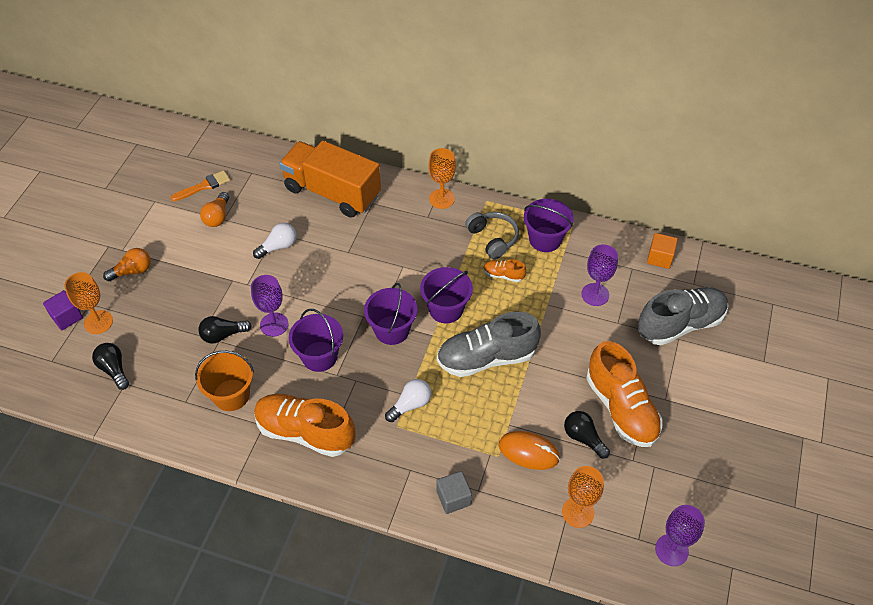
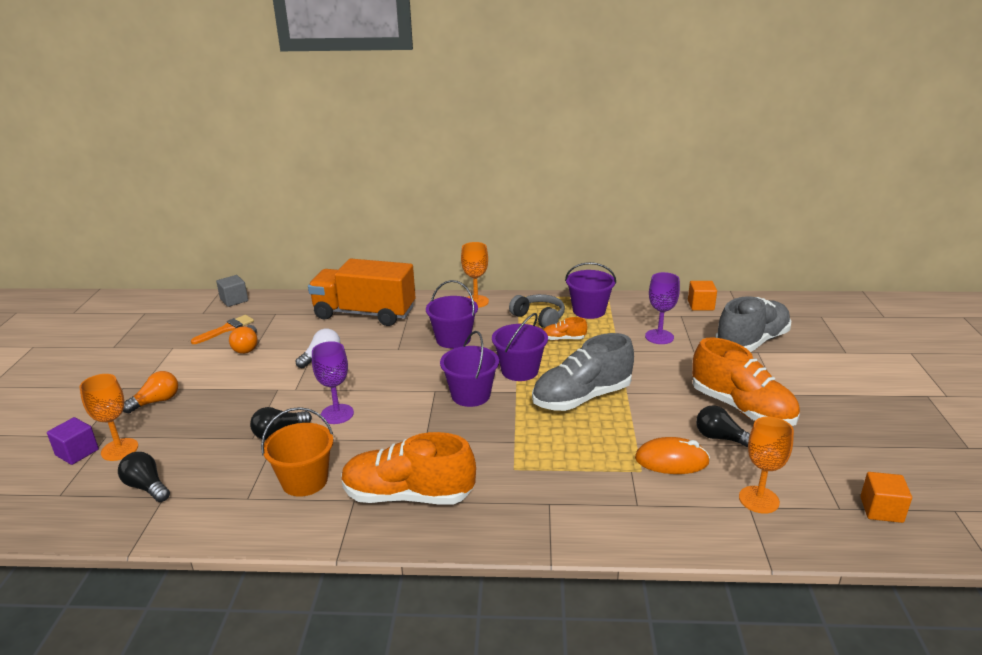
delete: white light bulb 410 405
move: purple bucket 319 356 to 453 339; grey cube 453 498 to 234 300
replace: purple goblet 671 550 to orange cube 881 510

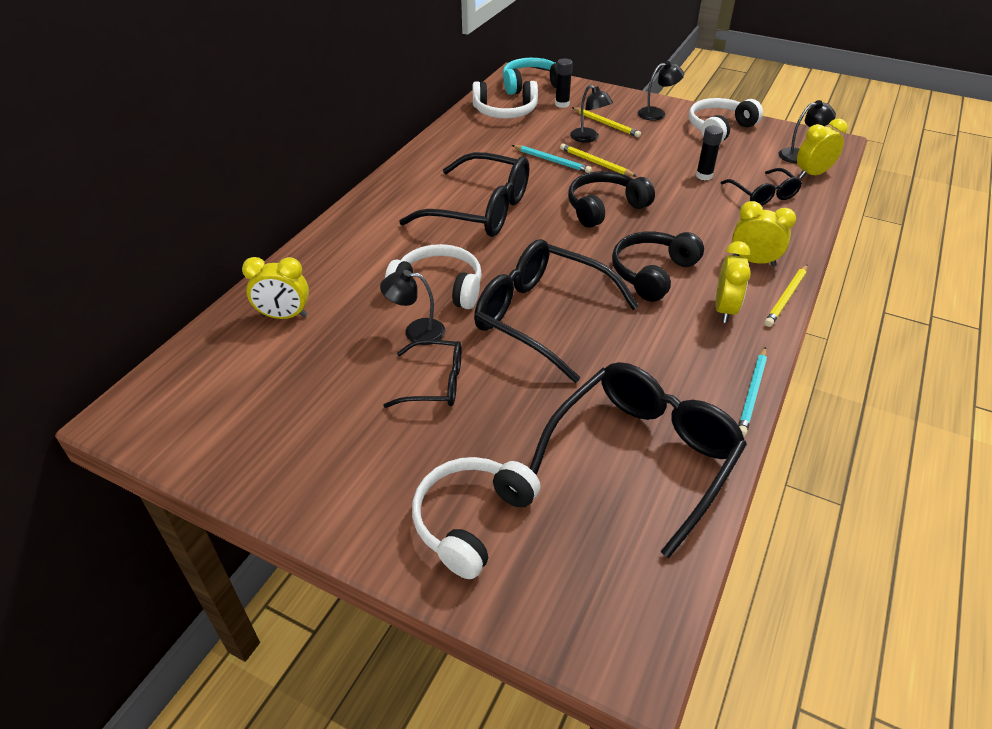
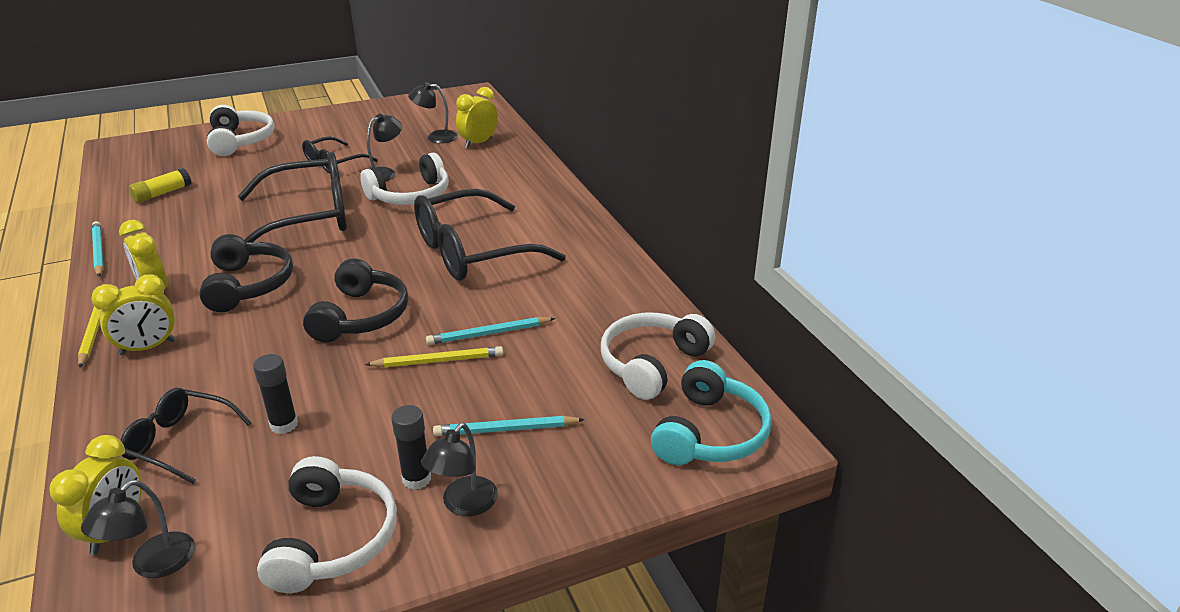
move: black glue stick 562 104 to 416 479; black lamp 588 138 to 435 137
replace: black glasses 642 456 to yellow glue stick 162 193
recolor: yellow pencil 606 124 to turquoise pencil 506 429

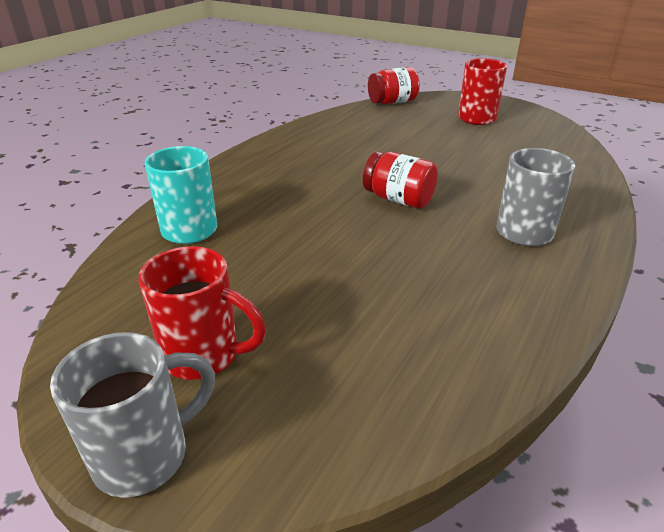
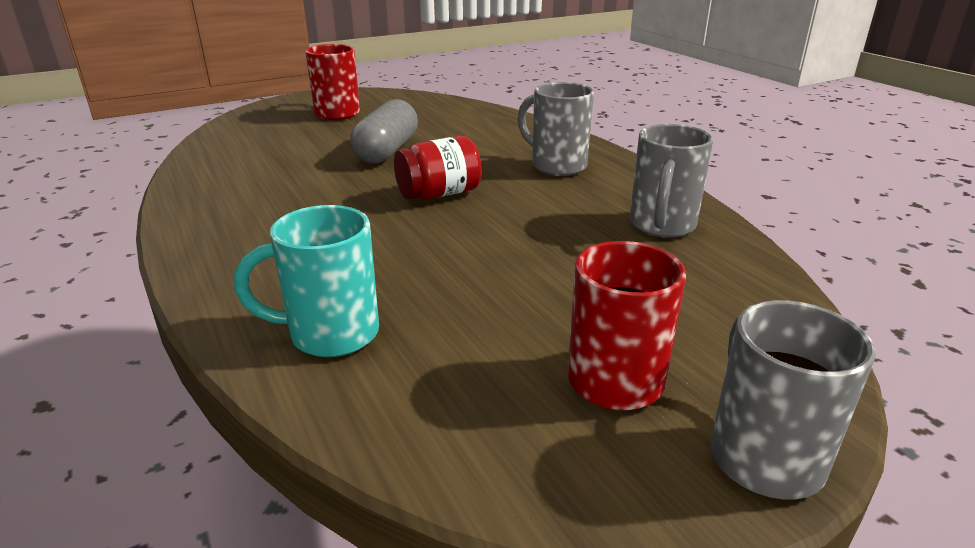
delete: red jar 392 102
insert: grey capsule 387 151; grey mug 661 226

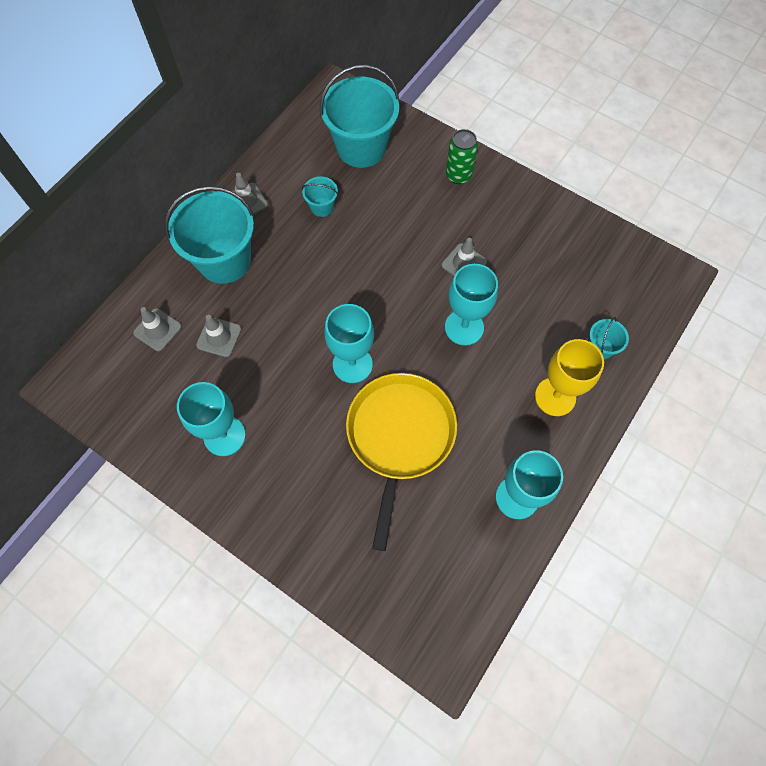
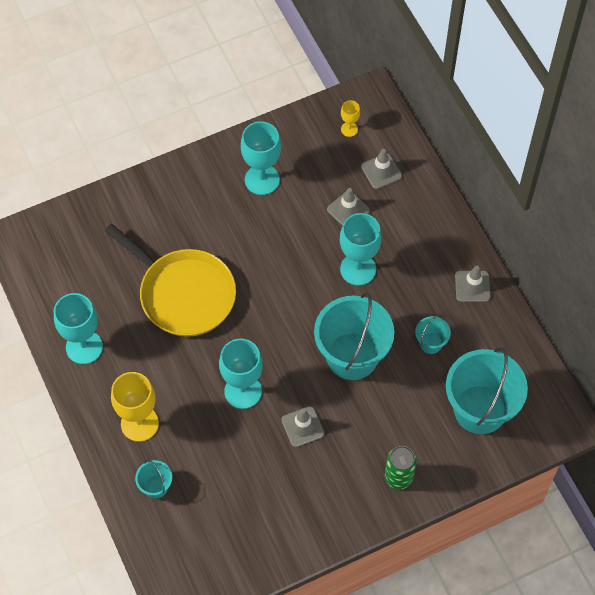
insert: yellow goblet 349 129
move: turquoise bucket 224 260 to 352 356; turquoise goblet 352 364 to 358 269

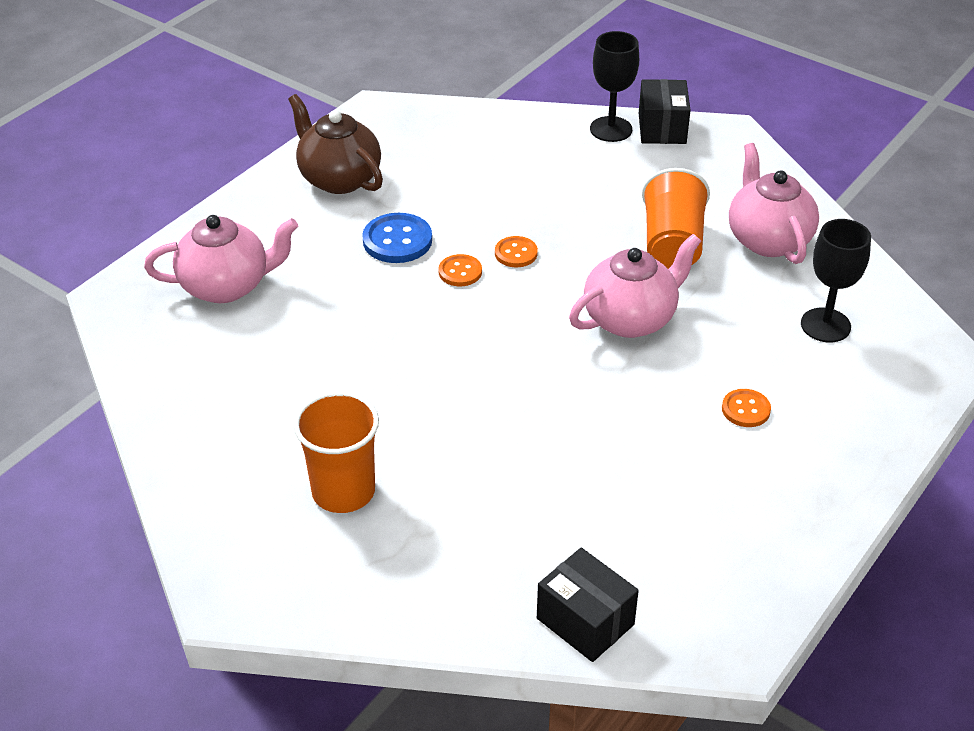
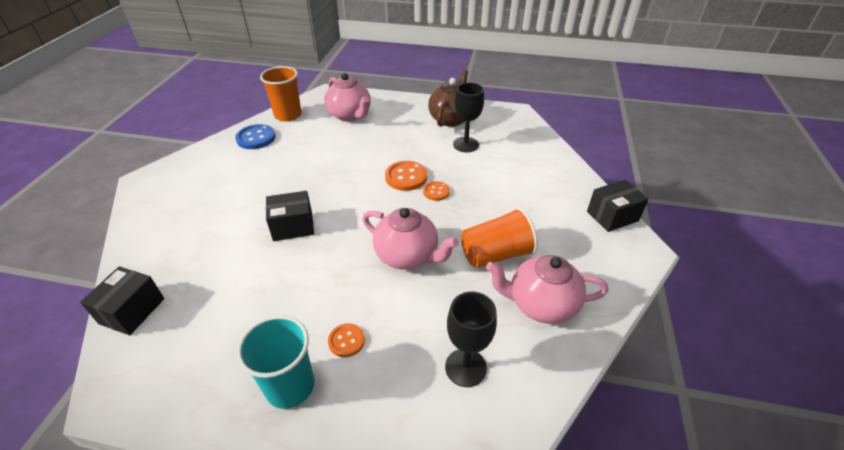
insert: turquoise cup 290 386; black box 293 226
move: orange cup 343 491 to 288 115; blue button 397 240 to 256 138; black goblet 611 129 to 465 144
rotate: pink teapot 767 240 = 540 304 135 degrees counterclockwise
resize: orange button 460 272 = 406 177 x1.63

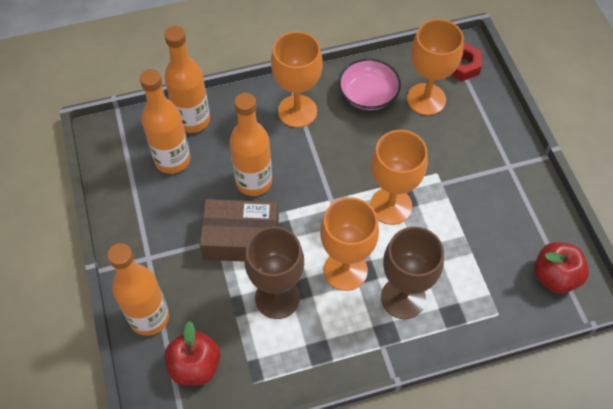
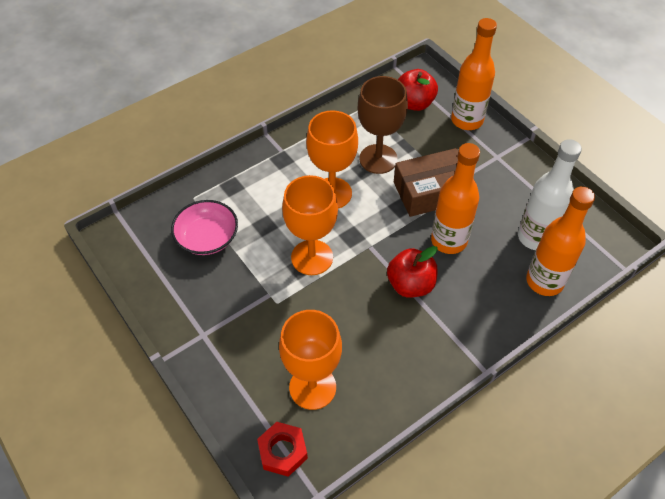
delete: orange goblet 297 111; brown goblet 403 298
move: pink bowl 368 94 to 207 237; red apple 555 276 to 410 285
recolor: orange bottle 172 160 to white bottle 535 237

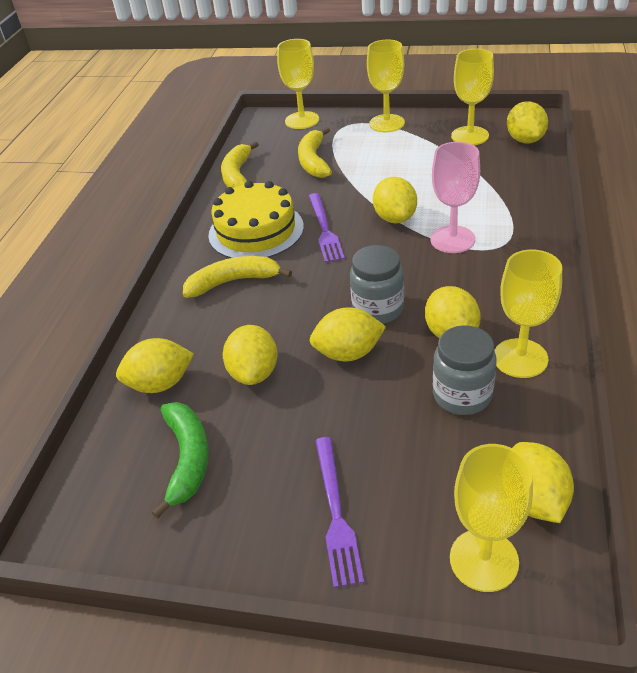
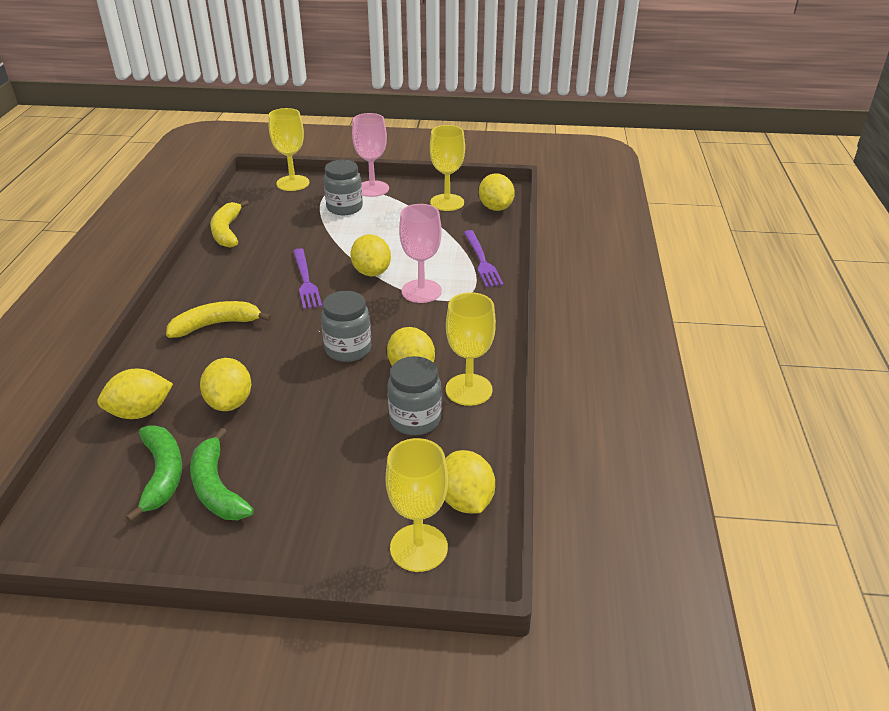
delete: yellow cake 256 230; yellow banana 313 161; yellow lemon 348 353
insert: green banana 217 488; grey jar 344 208
move: purple fork 336 513 to 482 260
recolor: yellow goblet 387 123 to pink goblet 372 189

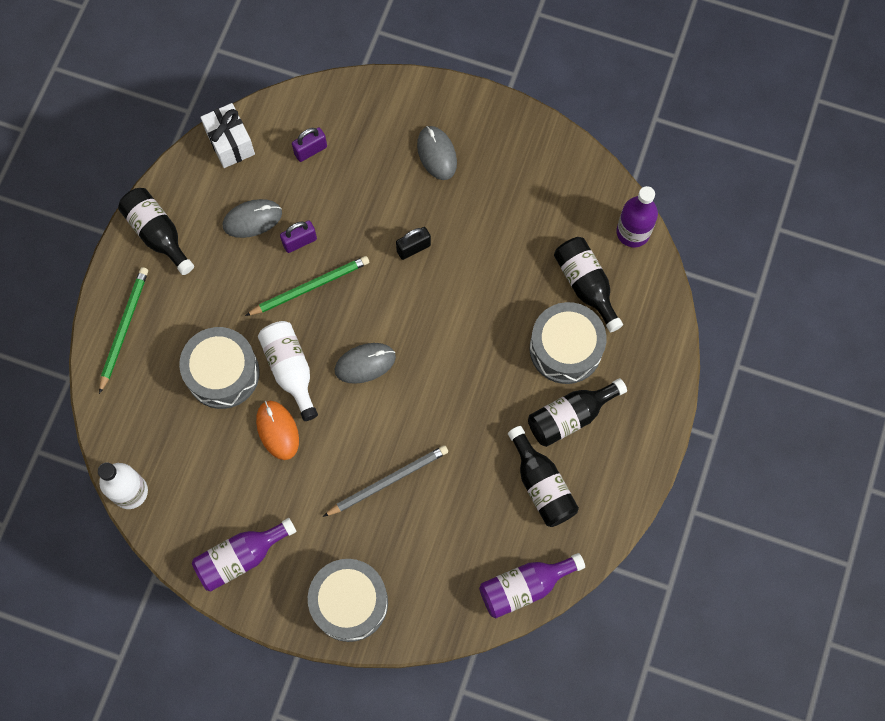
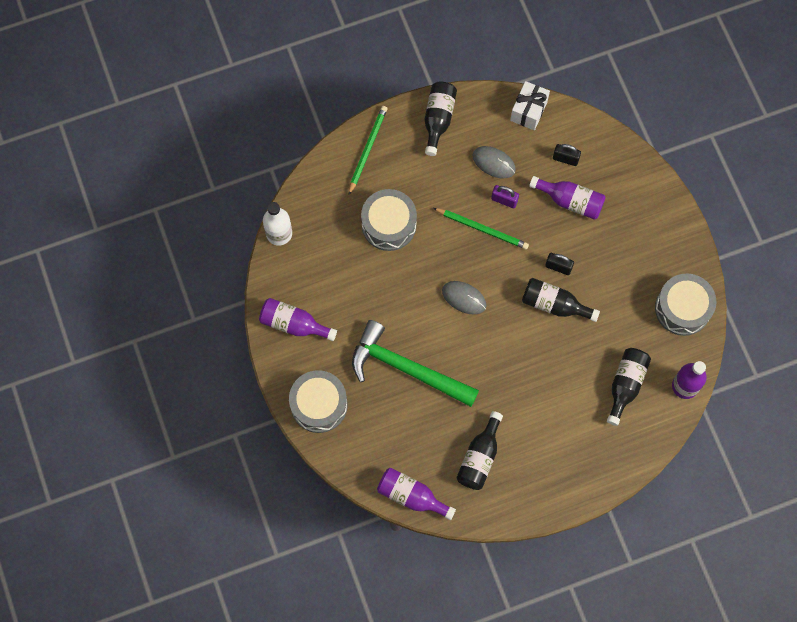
delete: orange mouse 277 430; white bottle 290 370; grey mouse 437 154
insert: purple bottle 570 201
move: black bottle 570 416 to 554 304; grey drum 565 349 to 682 308
replace: grey pencil 388 481 to green hammer 406 368
recolor: purple padlock 310 150 to black padlock 565 159
rotate: green pencil 124 328 = 367 149 45 degrees counterclockwise

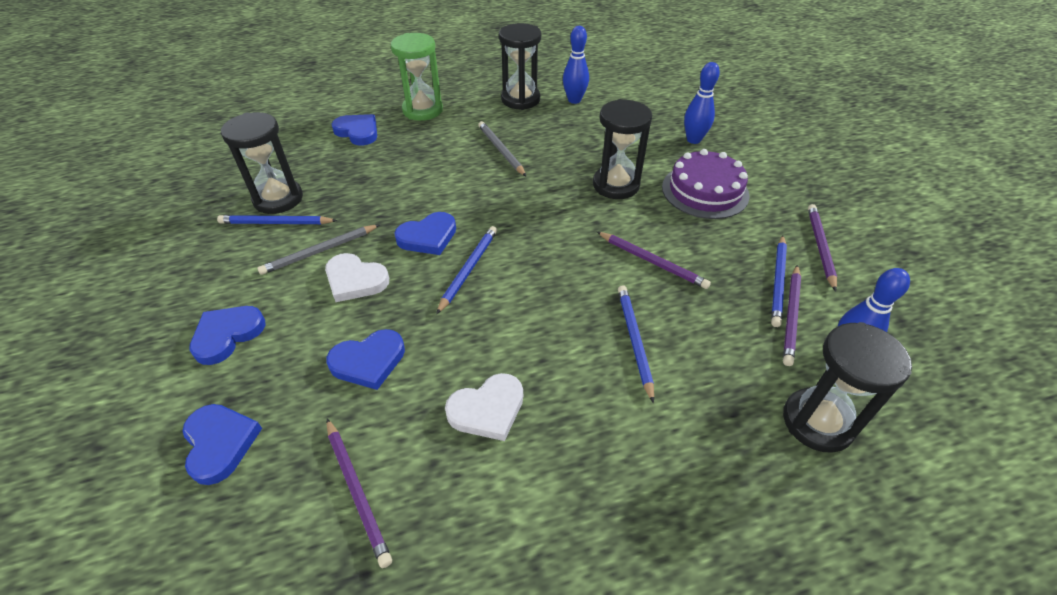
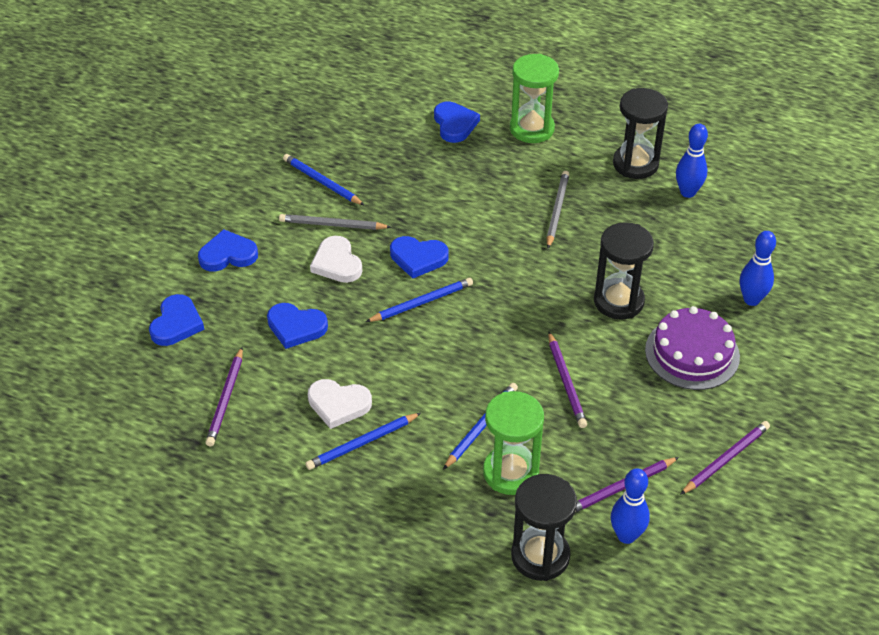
delete: black hourglass 278 199
insert: green hourglass 510 472
move: blue pencil 778 282 to 362 443

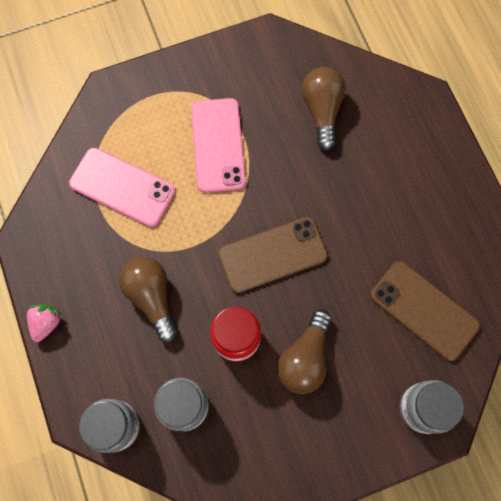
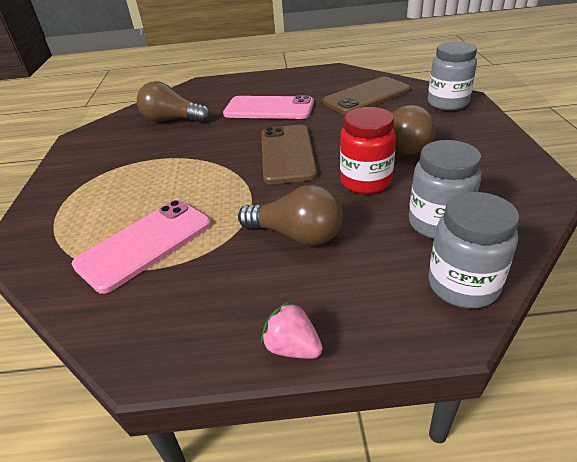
move: pink phone 218 145 to 269 108
rotate: brown light bulb 151 297 = 297 235 150 degrees counterclockwise

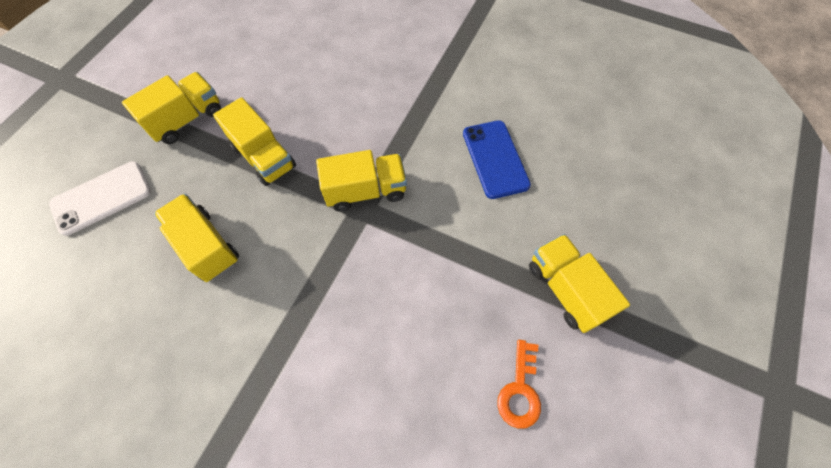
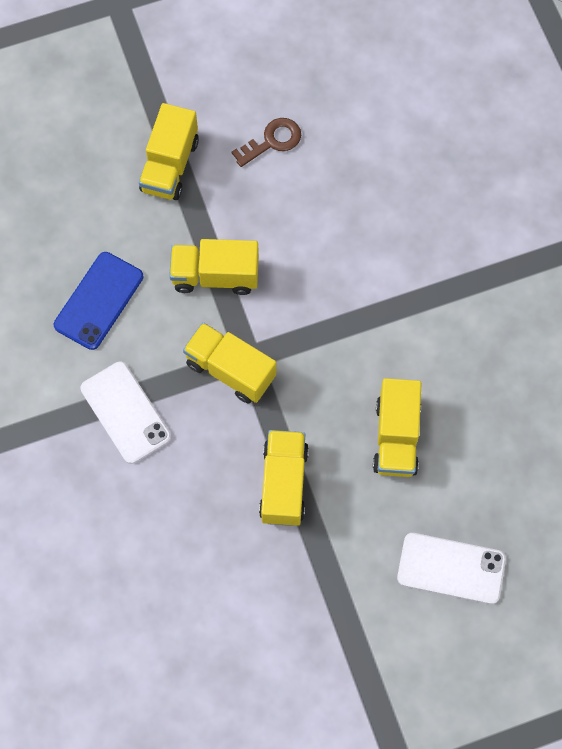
insert: white phone 125 412
move: yellow truck 186 119 to 215 276
recolor: orange key 520 390 to brown key 272 141

